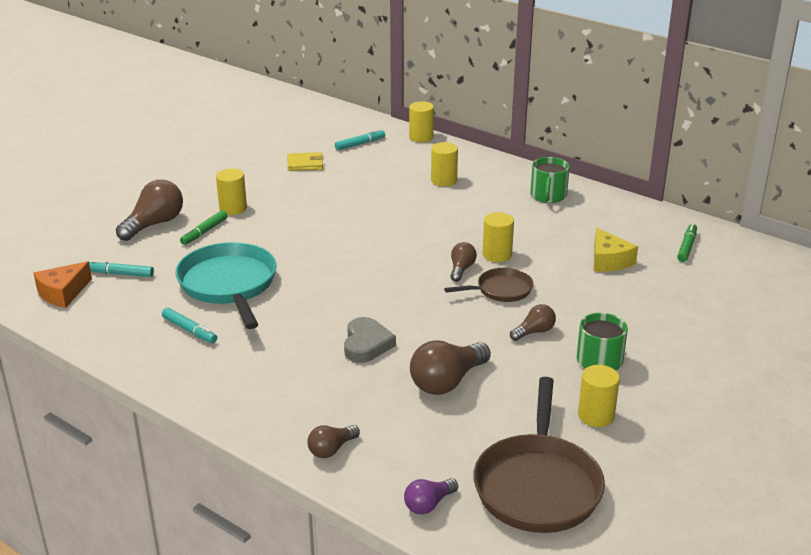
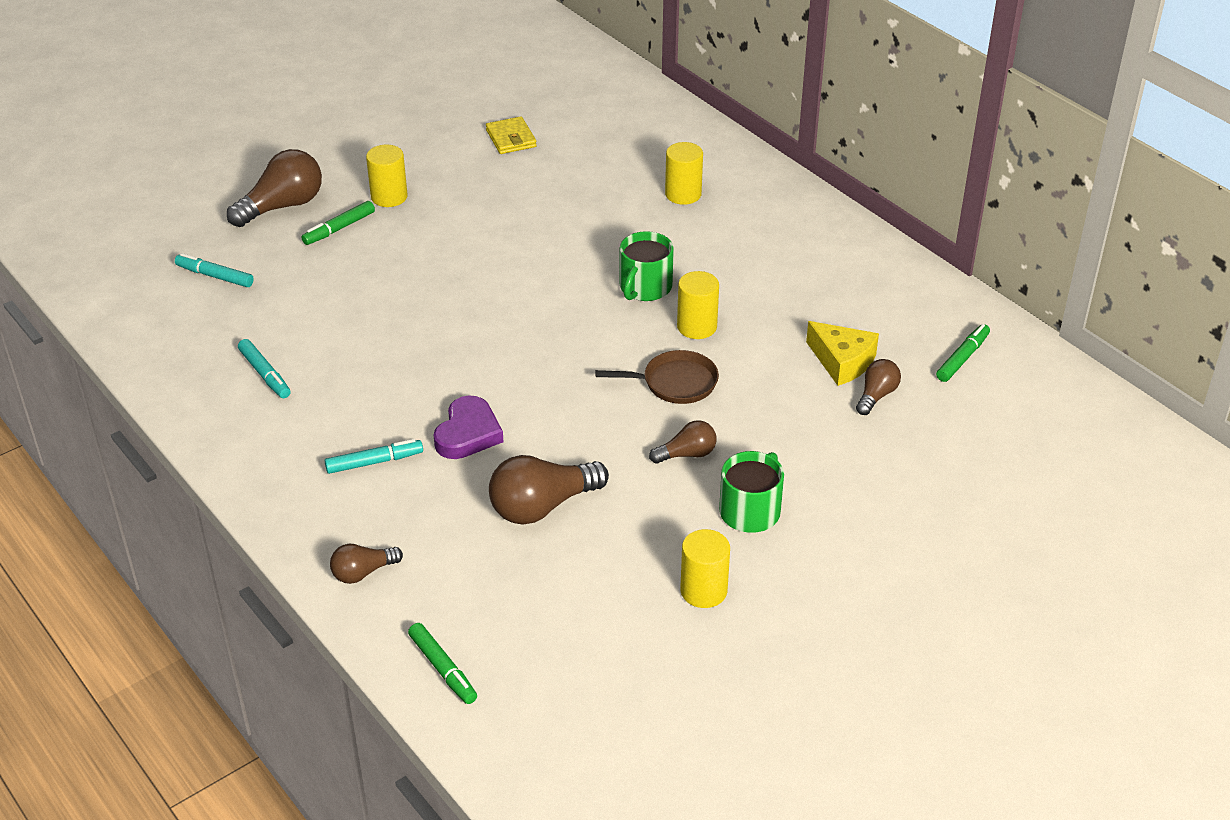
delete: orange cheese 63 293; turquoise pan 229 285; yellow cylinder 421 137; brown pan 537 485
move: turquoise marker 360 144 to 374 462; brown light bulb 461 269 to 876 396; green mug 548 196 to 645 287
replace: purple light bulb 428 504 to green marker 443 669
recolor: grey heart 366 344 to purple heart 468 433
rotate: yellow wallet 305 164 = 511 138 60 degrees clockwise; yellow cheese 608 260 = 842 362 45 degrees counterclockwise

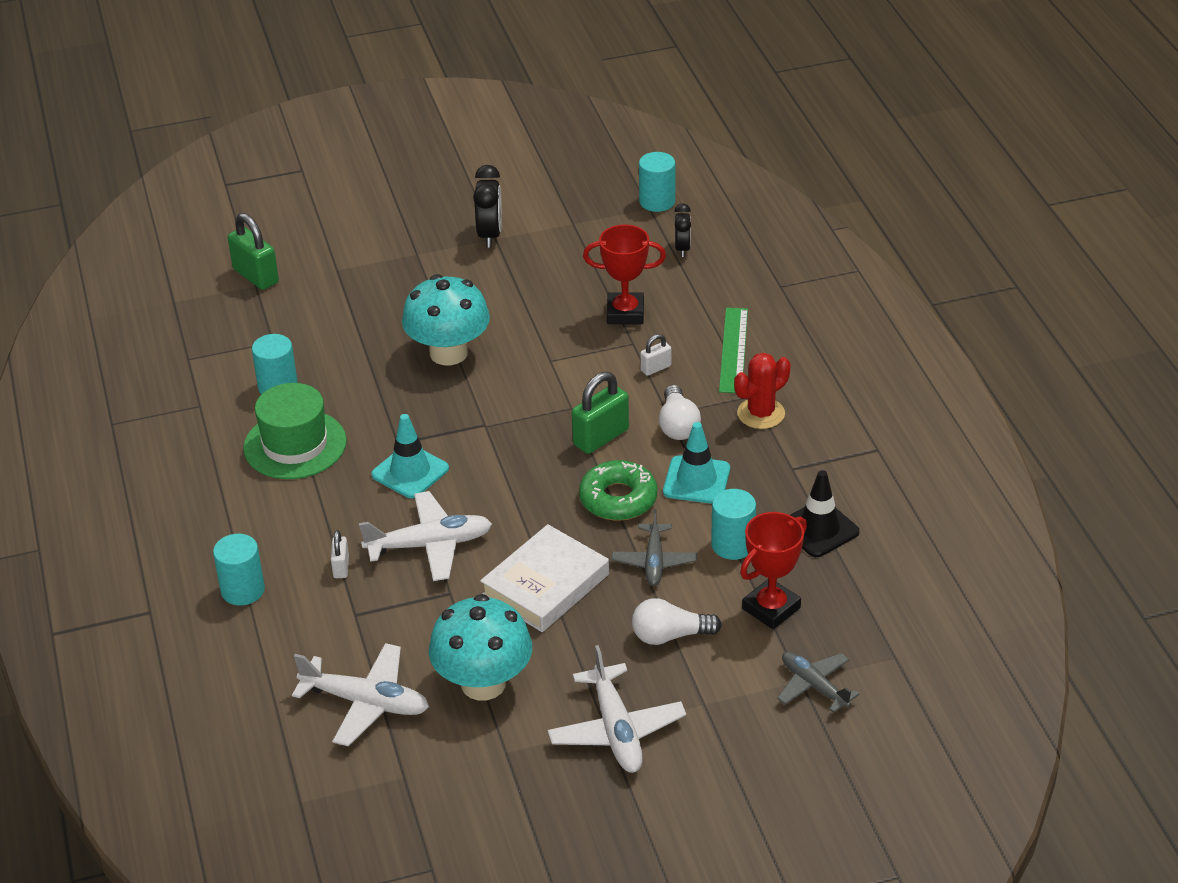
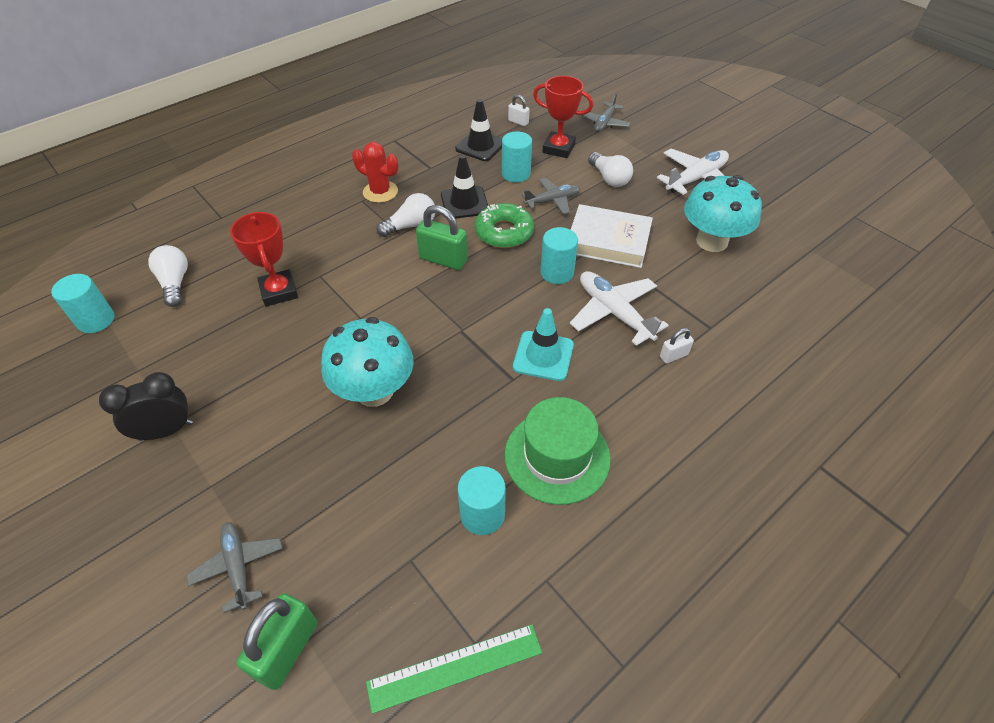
delete: white plane 366 702
insert: grey plane 238 566
move: turquoise cylinder 243 590 to 557 272; white padlock 656 368 to 518 122; green ruler 733 350 to 455 667
replace: black clock 682 249 to white light bulb 175 283
recolor: turquoise traffic cone 696 480 to black traffic cone 464 203

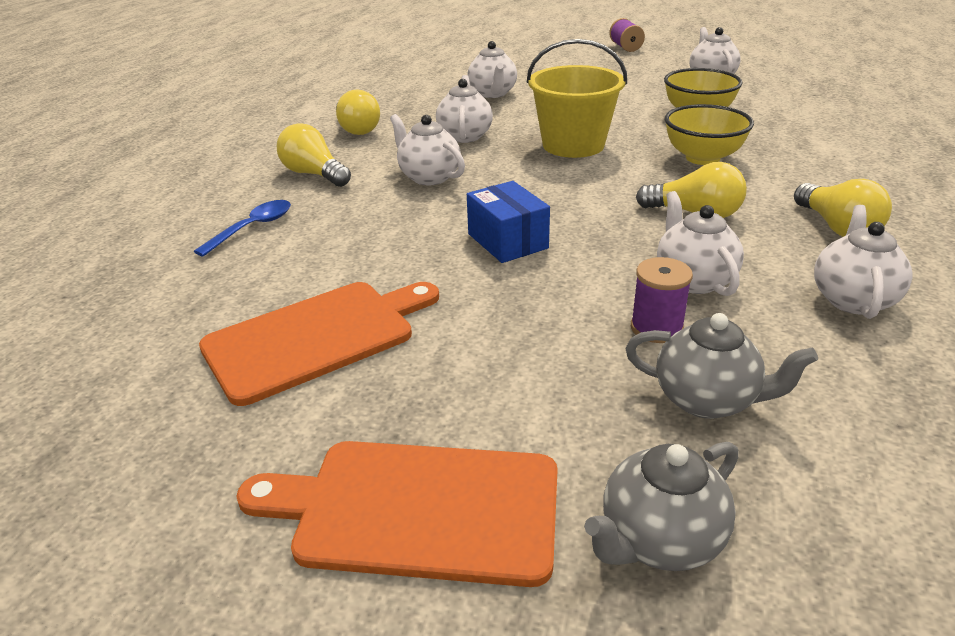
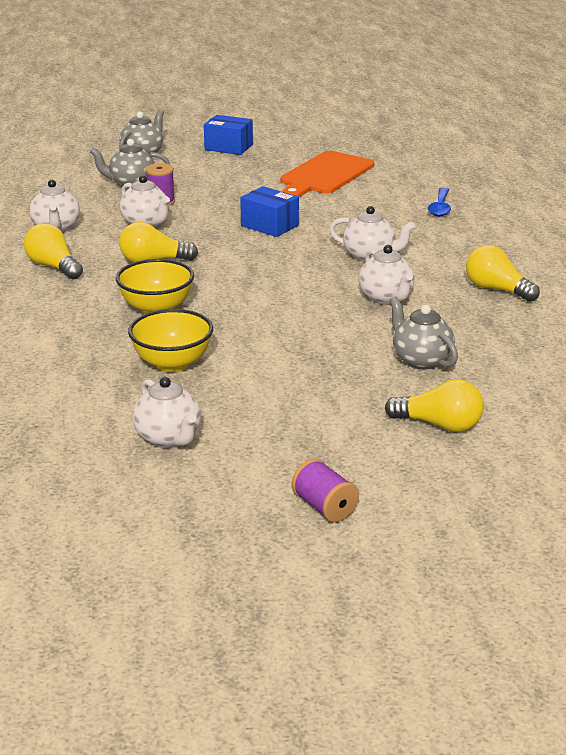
delete: yellow bucket 573 145
move: yellow light bulb 314 174 to 439 425
replace: orange cutting board 417 510 to blue box 228 147
recolor: white teapot 493 94 to grey teapot 421 360

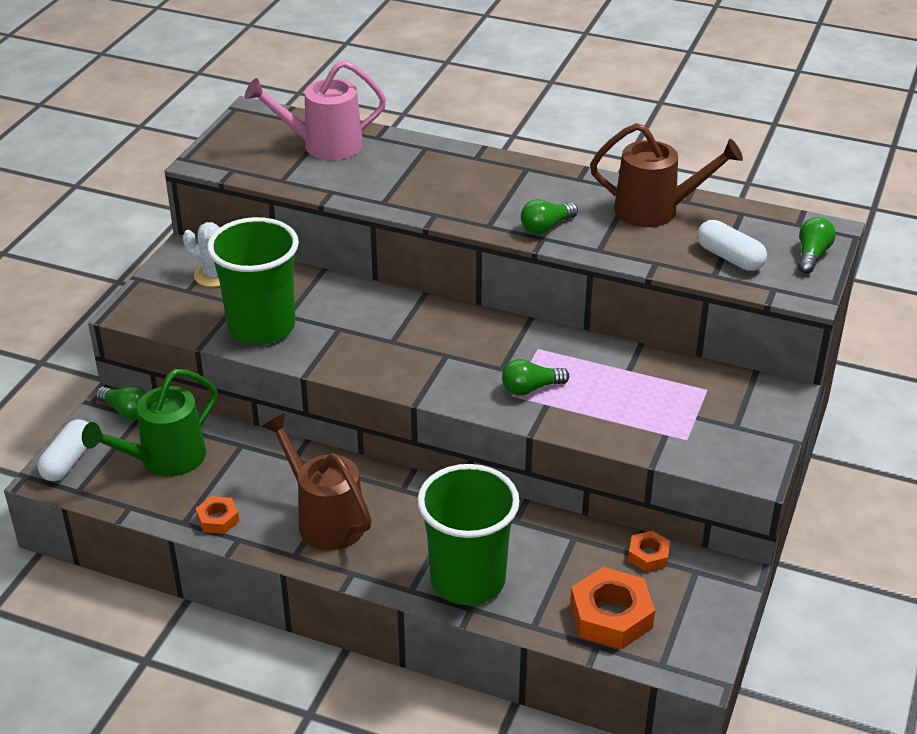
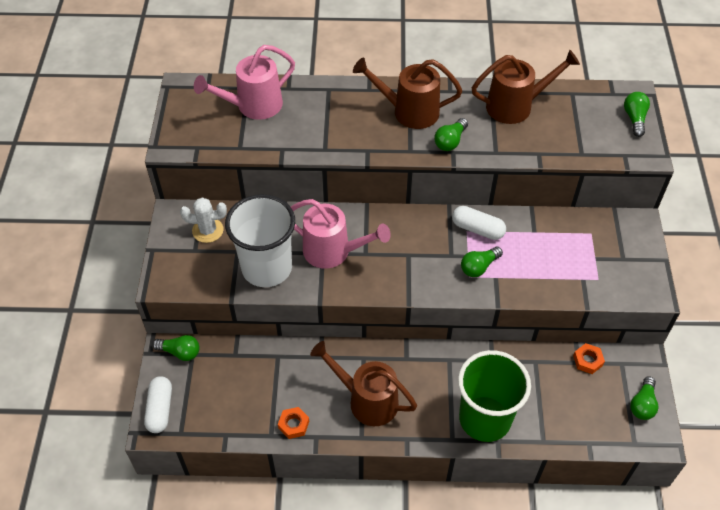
delete: green watering can 164 460; orange nut 611 616
insert: pink watering can 333 252; brown watering can 408 111; green light bulb 642 404
move: white capsule 729 257 to 477 229
recolor: green cup 261 327 to white cup 267 268

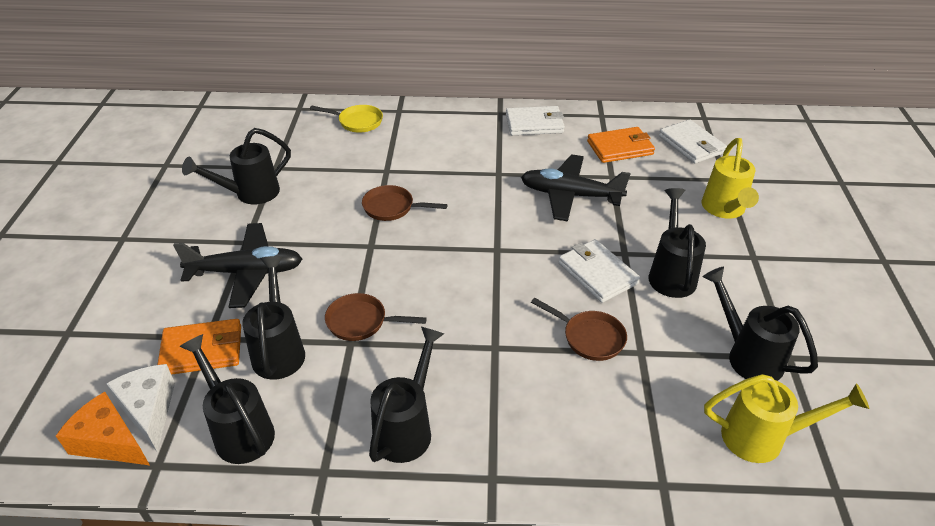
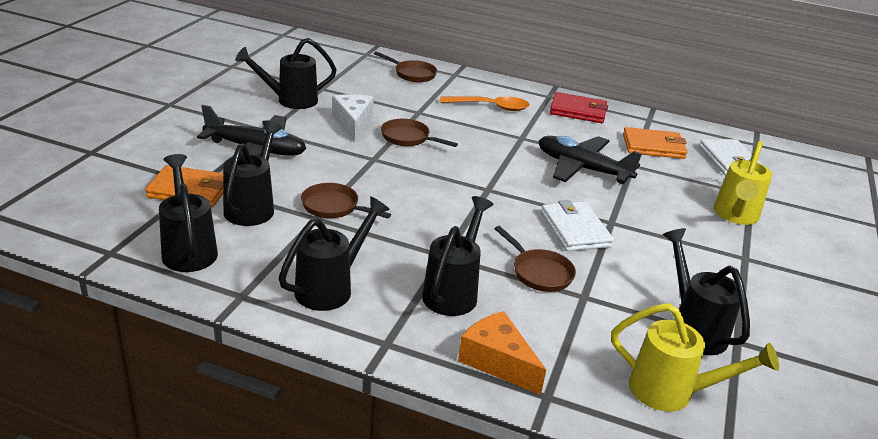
insert: orange spoon 490 107
move: orange cheese 109 441 to 497 361; white cheese 149 410 to 353 124; black watering can 671 273 to 453 291
recolor: yellow pan 357 122 to brown pan 412 74; white wallet 534 124 to red wallet 578 111

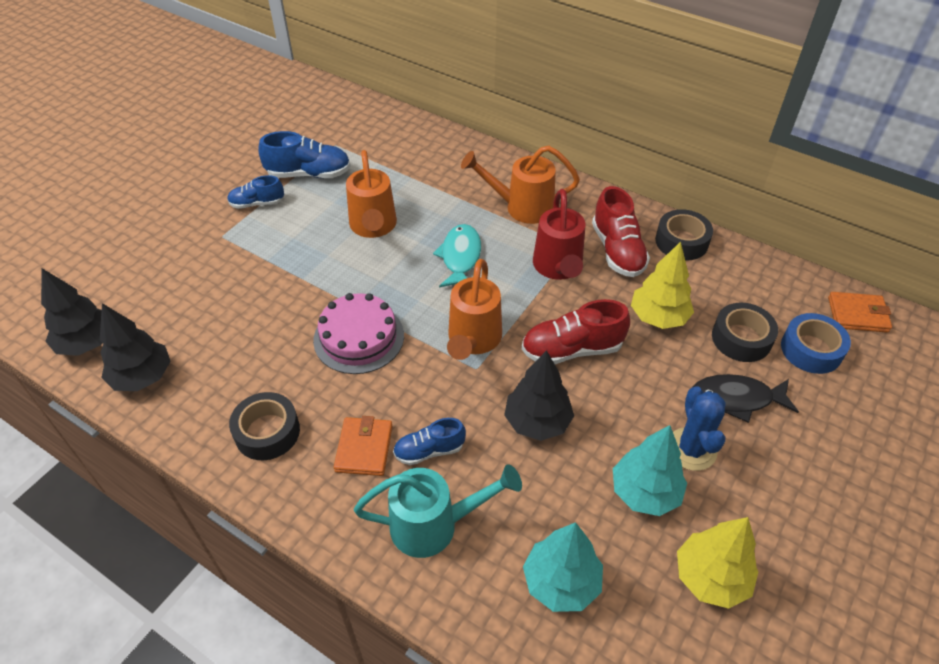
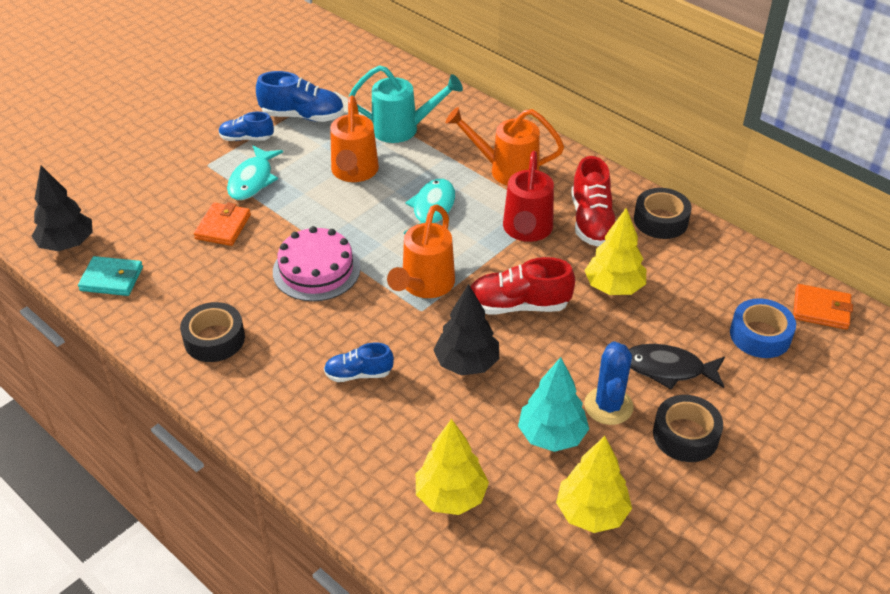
insert: turquoise fish 252 180
move: orange wallet 364 448 to 223 227; turquoise watering can 434 525 to 402 129; black tape 741 338 to 685 435
replace: black tree 142 377 to turquoise wallet 111 279
recolor: turquoise tree 561 582 to yellow tree 451 496

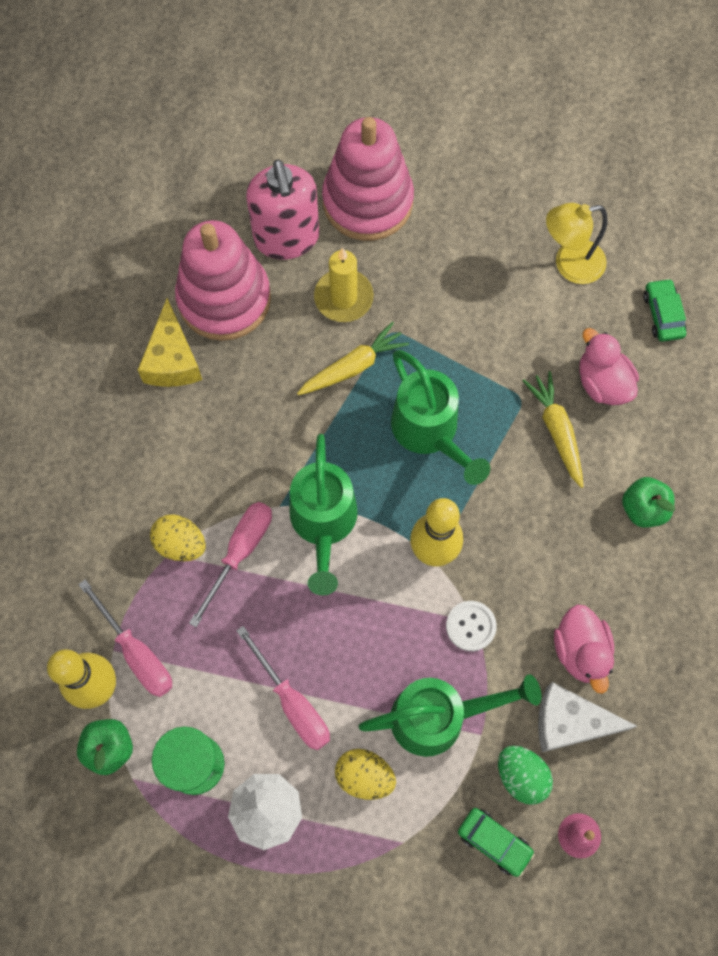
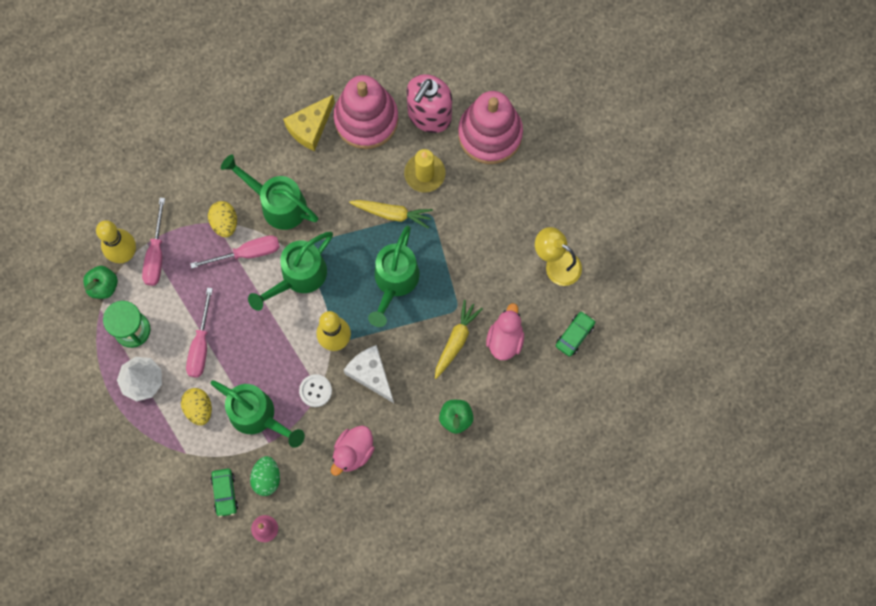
insert: green watering can 277 204
move: white cheese 570 722 to 371 374

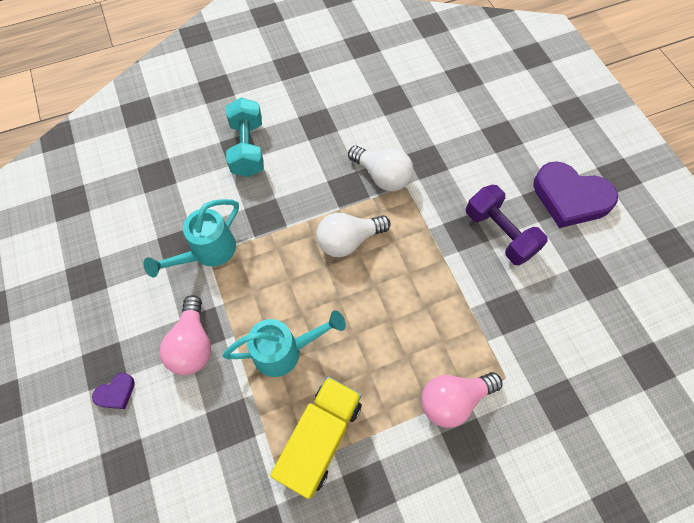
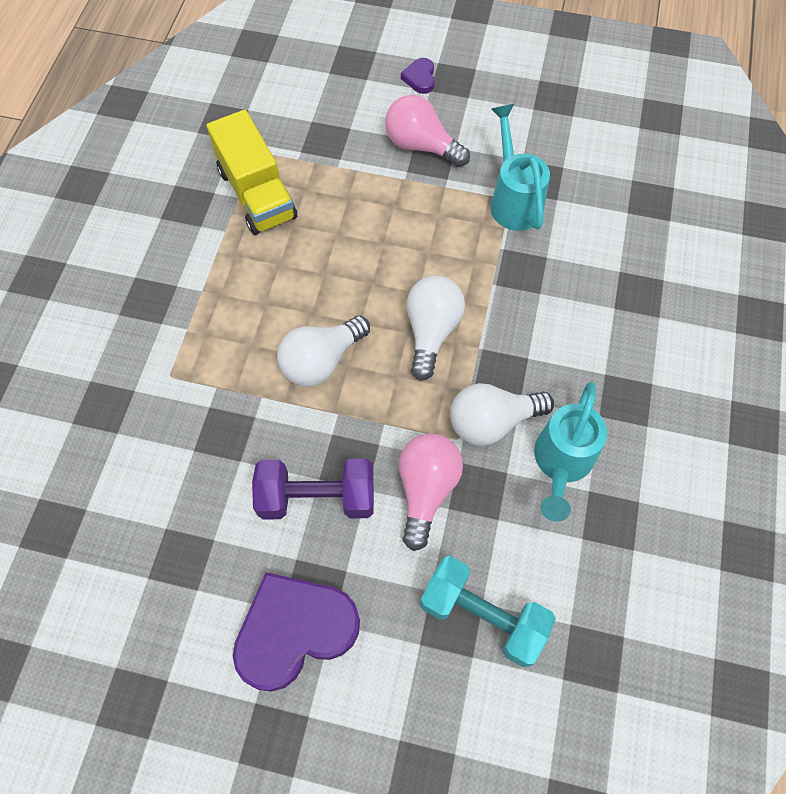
insert: white light bulb 321 361
move: turquoise watering can 285 351 to 561 464; turquoise dumbbell 248 148 to 482 616; pink light bulb 453 400 to 426 489

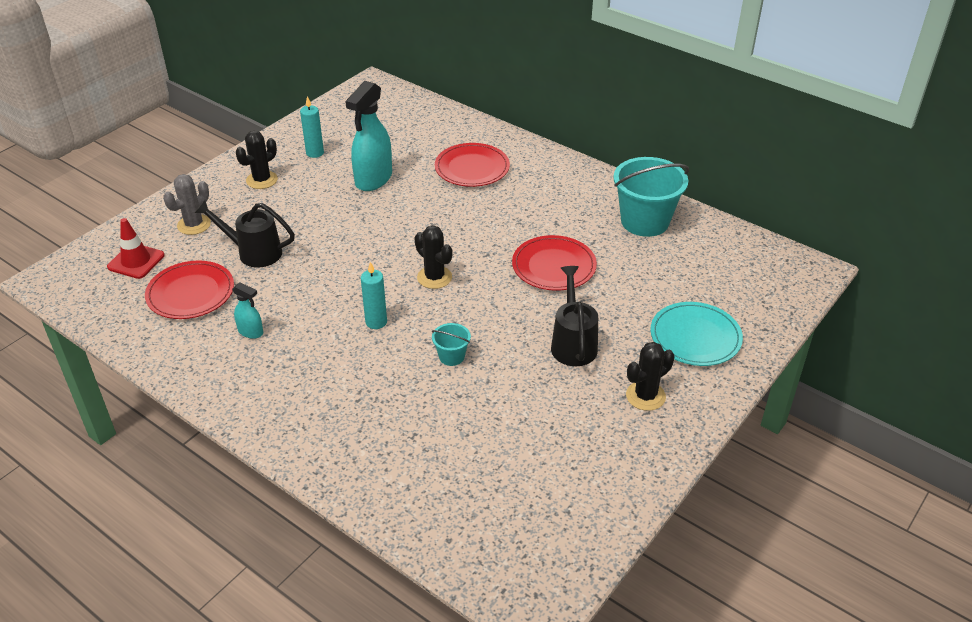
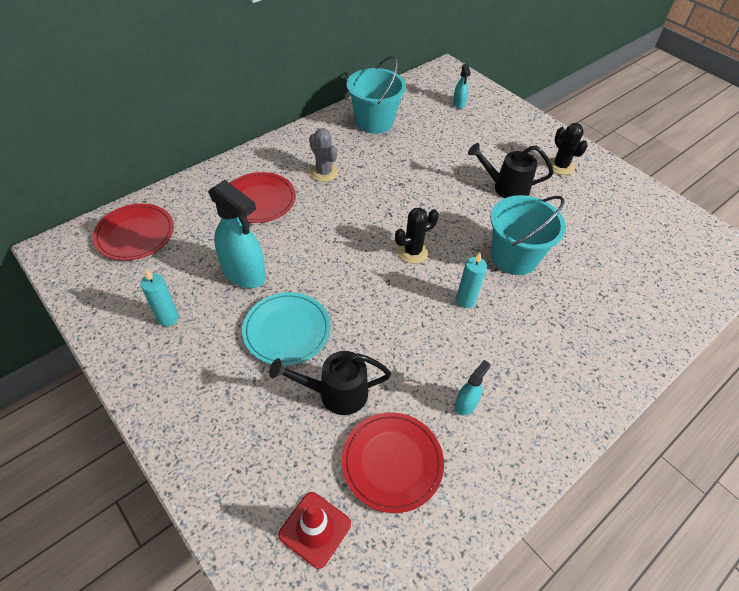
delete: black cactus 262 180
insert: turquoise spray bottle 459 104
move: grey cactus 194 225 to 324 172; red plate 554 266 to 135 234; turquoise plate 695 337 to 287 330
rotate: black watering can 253 252 = 335 393 60 degrees clockwise
resize: turquoise bucket 451 356 = 514 257 x2.18

